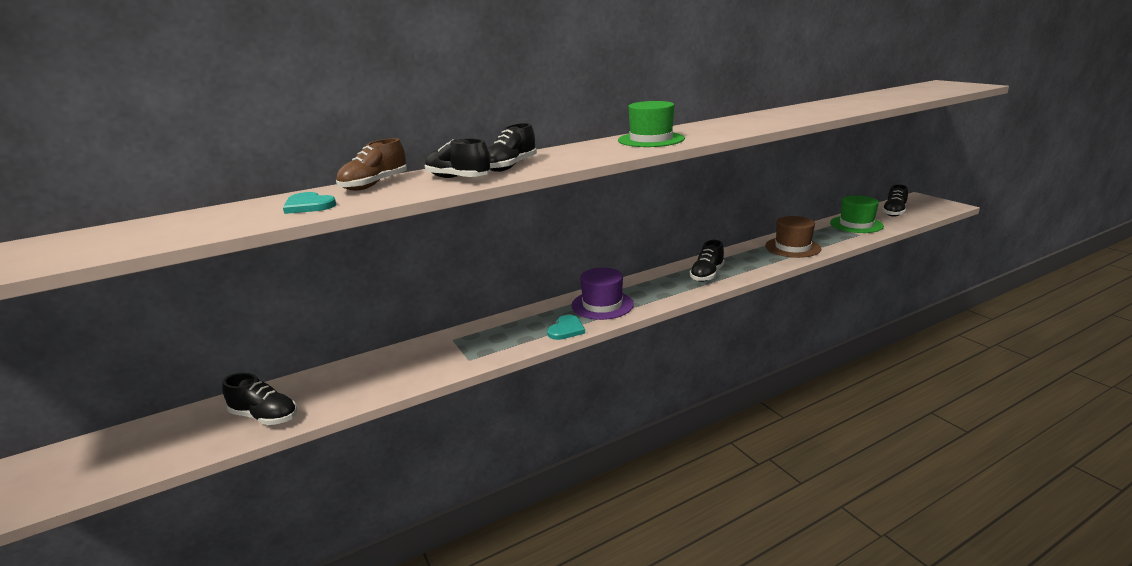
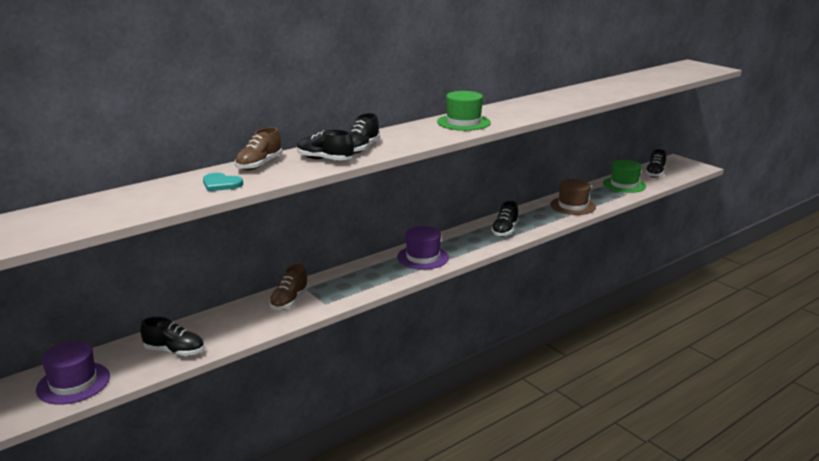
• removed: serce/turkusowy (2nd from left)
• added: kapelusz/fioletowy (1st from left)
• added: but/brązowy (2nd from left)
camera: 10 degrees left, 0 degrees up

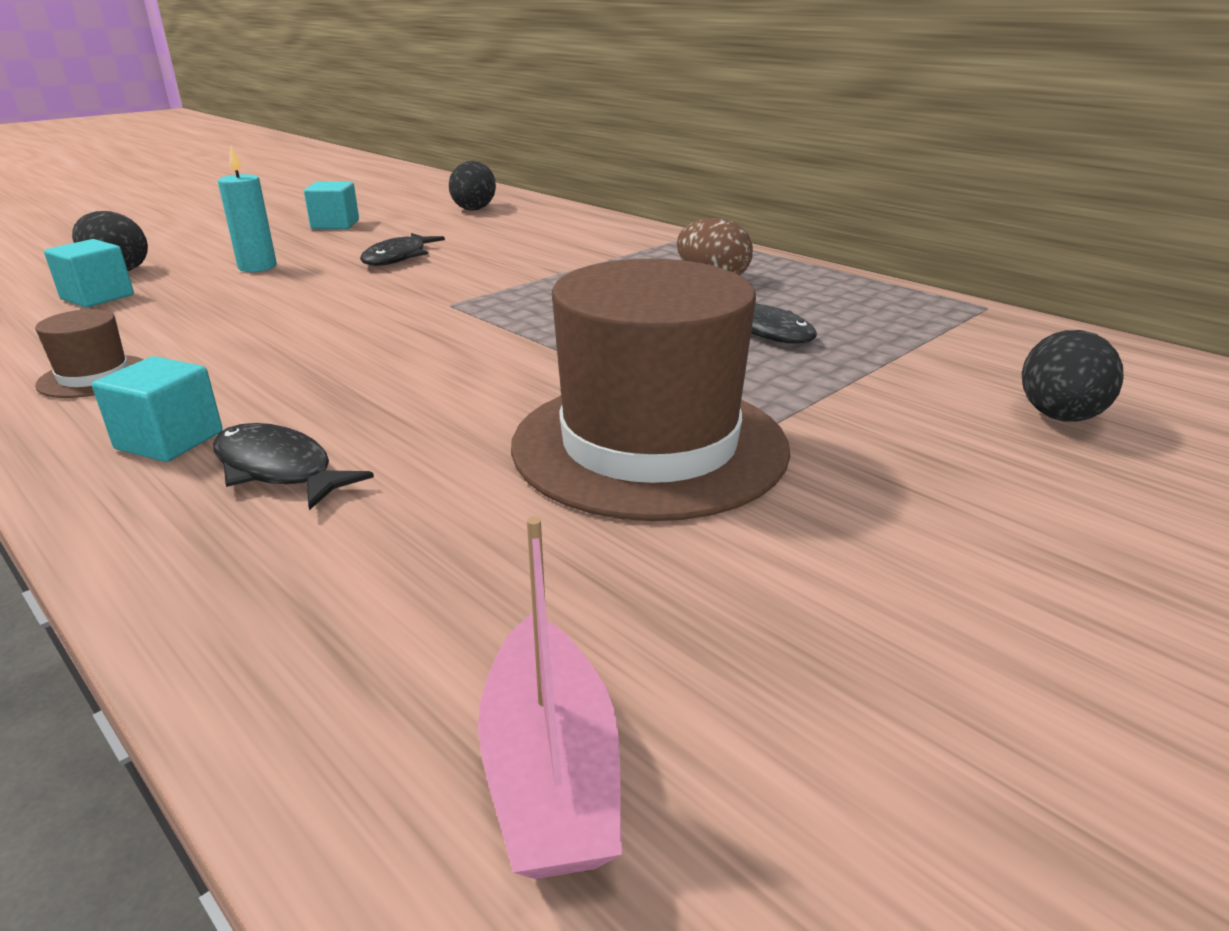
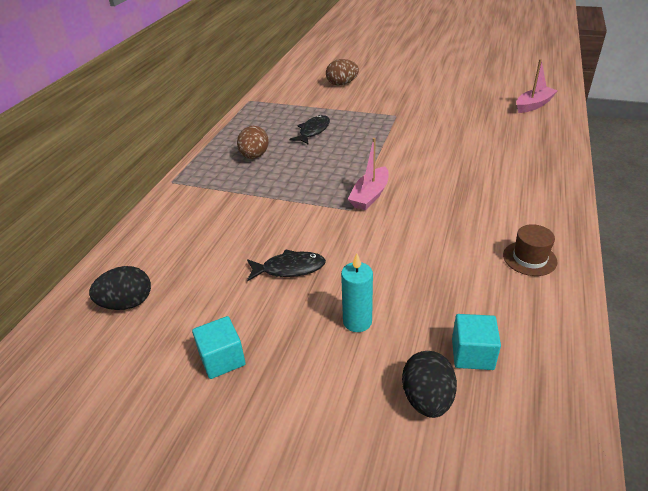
• removed: sześcian/turkusowy (2nd from left)
• removed: ryba/czarny (1st from left)
• removed: kapelusz/brązowy (2nd from left)
• added: łódka/różowy (1st from left)
• recoloured: jajko/czarny (3rd from left) to jajko/brązowy (2nd from left)
camera: 115 degrees left, 10 degrees up

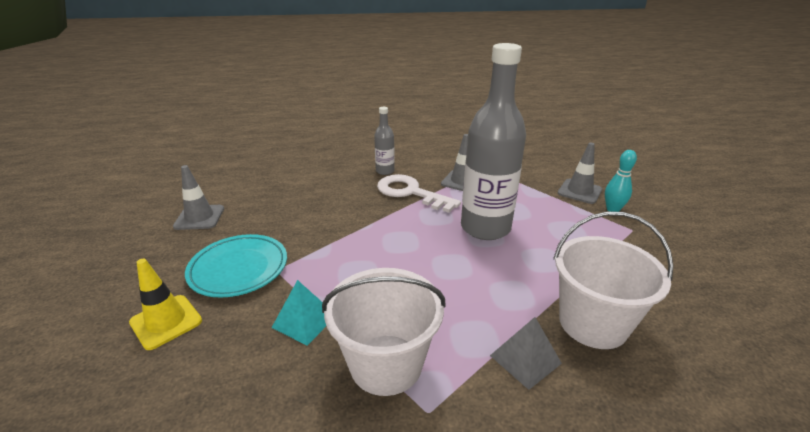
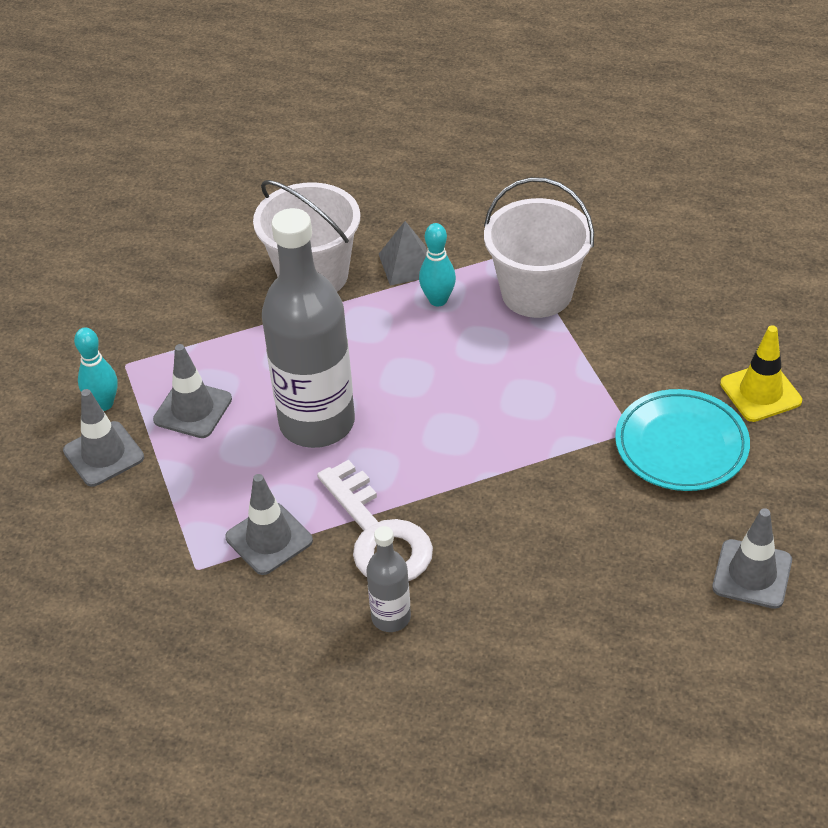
• removed: piramida/turkusowy
• added: pachołek/szary (2nd from left)
• added: kręgiel/turkusowy (2nd from left)
camera: 155 degrees left, 15 degrees up

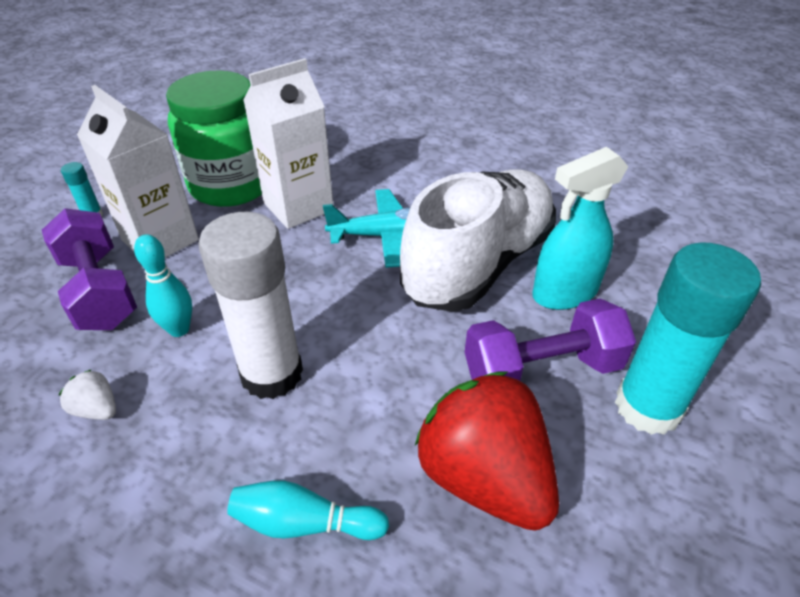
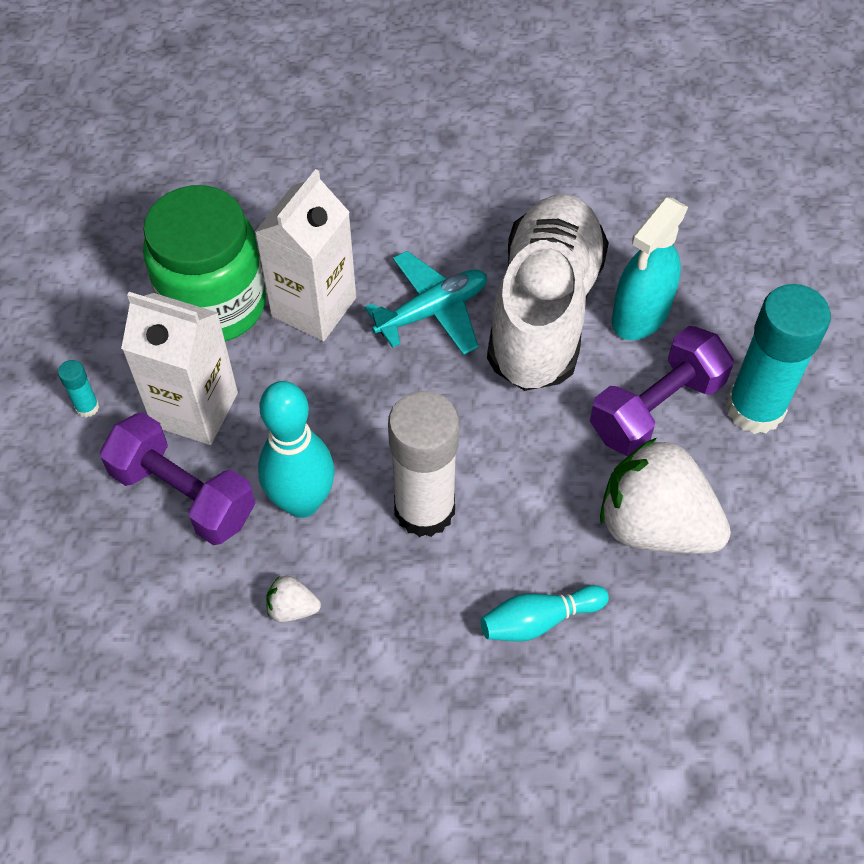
• recoloured: truskawka/czerwony to truskawka/biały (2nd from left)
• resized: kręgiel/turkusowy (1st from left) x1.68
camera: 25 degrees left, 15 degrees up

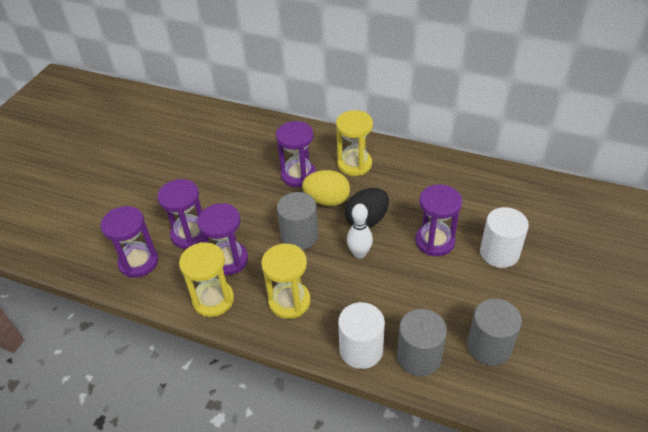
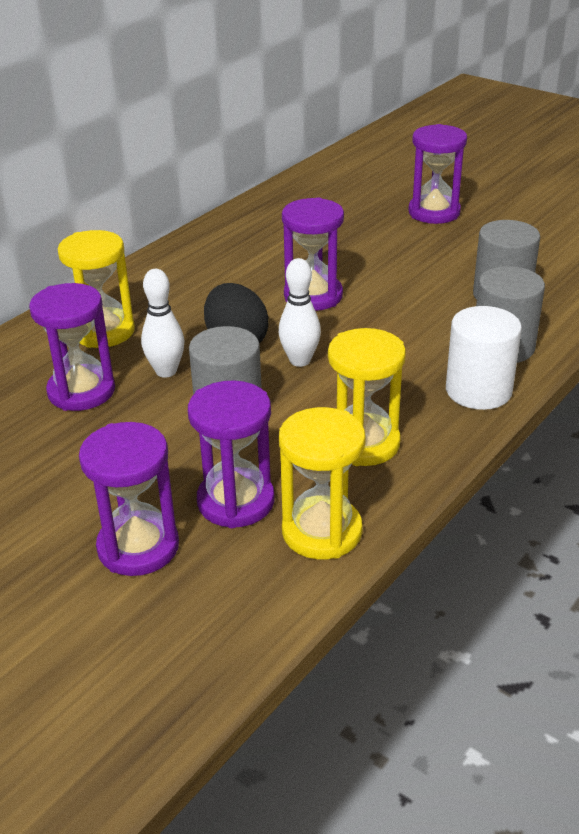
• removed: walec/biały (2nd from left)
• moved: klepsydra/fioletowy (1st from left in the first image) to klepsydra/fioletowy (5th from left)
• replaced: jajko/żółty to kręgiel/biały (1st from left)
camera: 75 degrees left, 10 degrees down

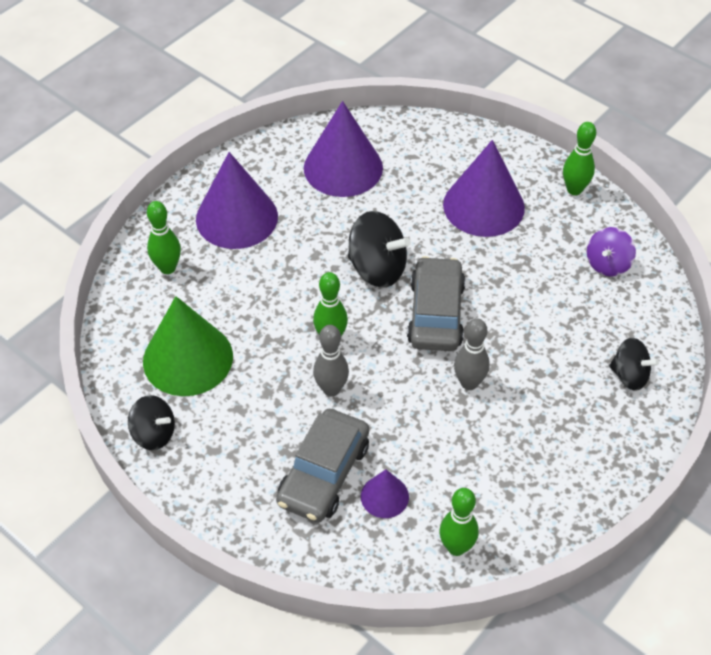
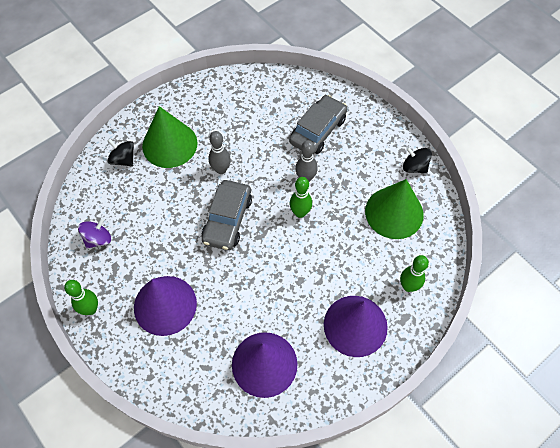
• removed: bączek/czarny (2nd from left)
• removed: stożek/fioletowy (3rd from left)
• removed: kręgiel/zielony (3rd from left)
• added: stożek/zielony (1st from left)
camera: 170 degrees left, 10 degrees up

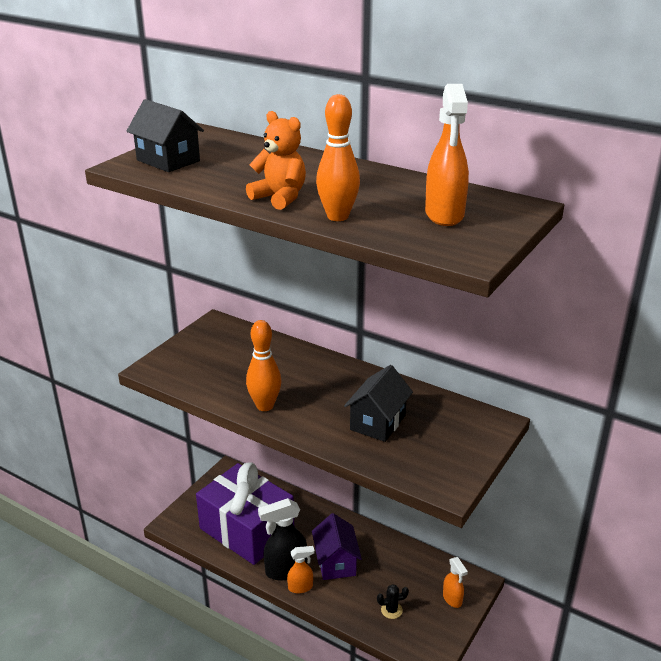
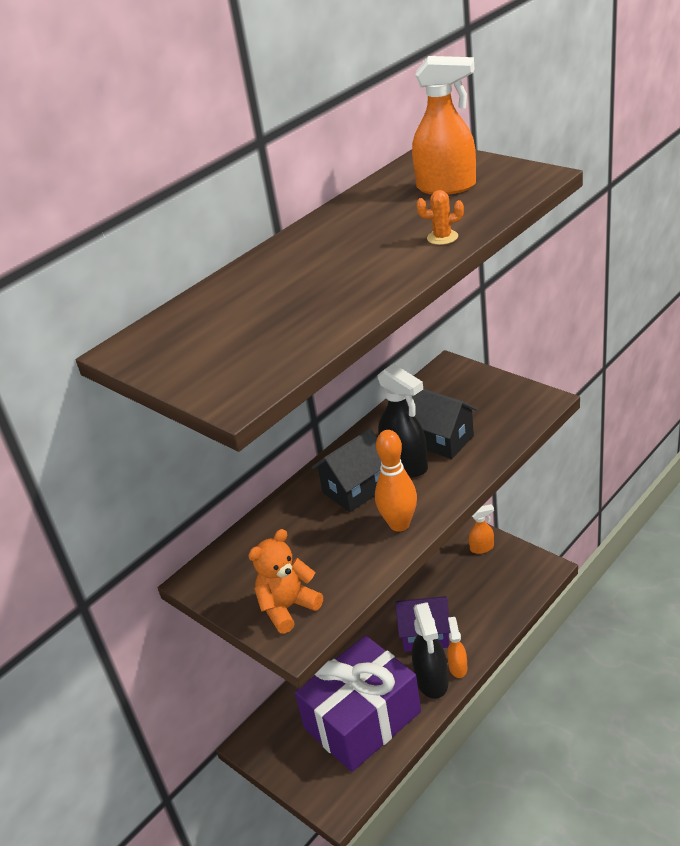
• removed: kaktus/czarny
• added: spryskiwacz/czarny (1st from left)
• moved: domek/czarny (1st from left)
• moved: miś/pomarańczowy
• replaced: kręgiel/pomarańczowy (2nd from left) to kaktus/pomarańczowy
camera: 75 degrees left, 5 degrees up

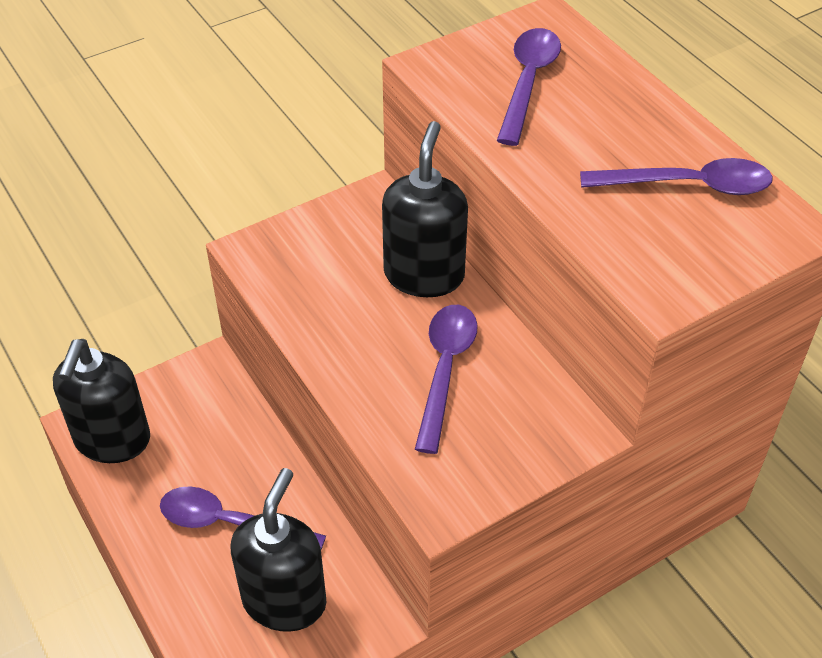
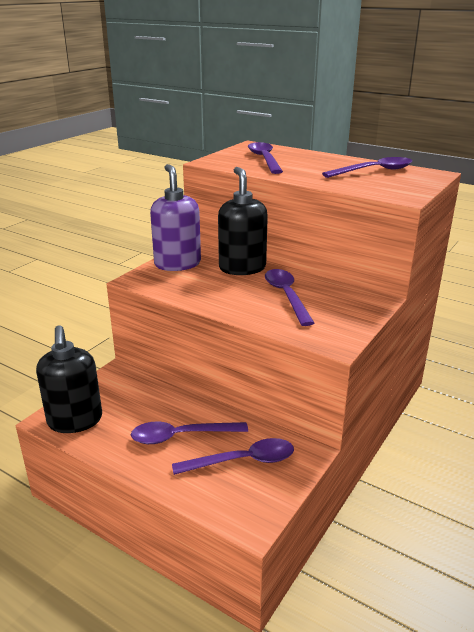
• added: dozownik mydła/fioletowy
• replaced: dozownik mydła/czarny (2nd from left) to łyżka/fioletowy (2nd from left)
camera: 25 degrees left, 20 degrees down

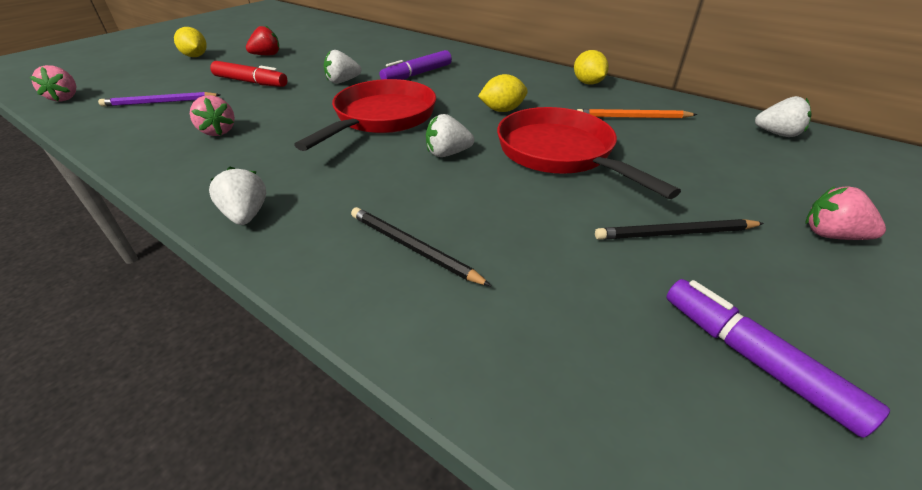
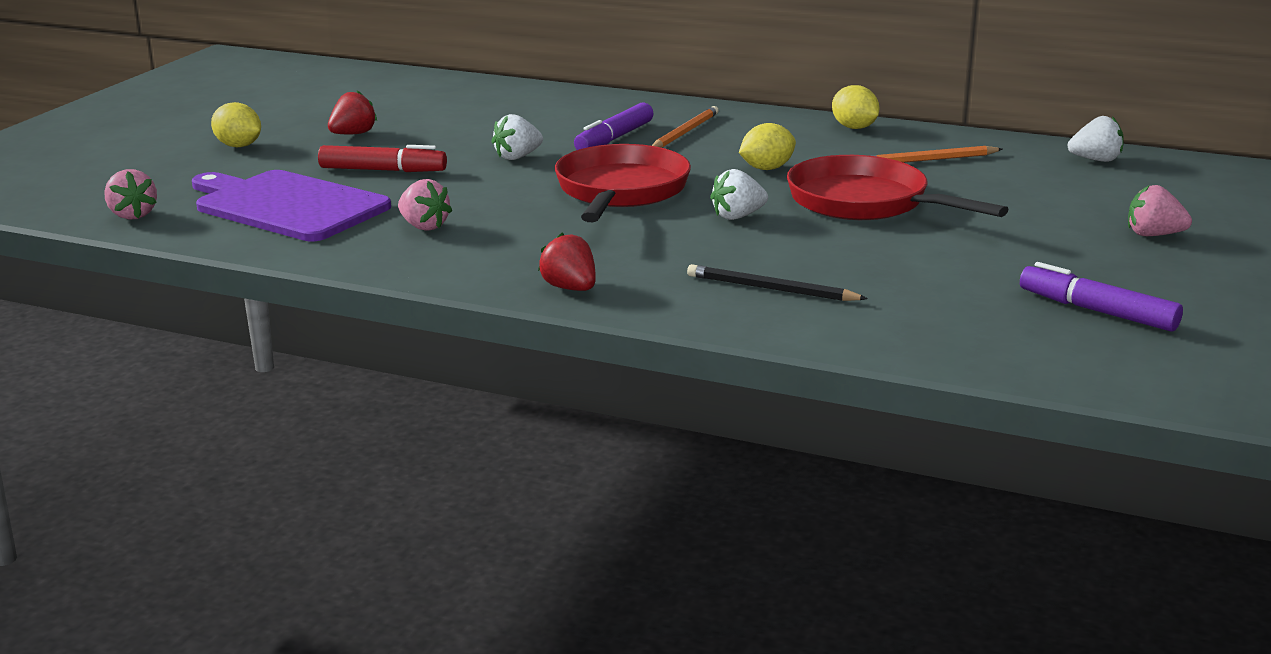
• removed: ołówek/czarny (2nd from left)
• added: ołówek/pomarańczowy (1st from left)
• replaced: ołówek/fioletowy to deska do krojenia/fioletowy
• recoloured: truskawka/biały (1st from left) to truskawka/czerwony (2nd from left)
camera: 15 degrees left, 15 degrees down

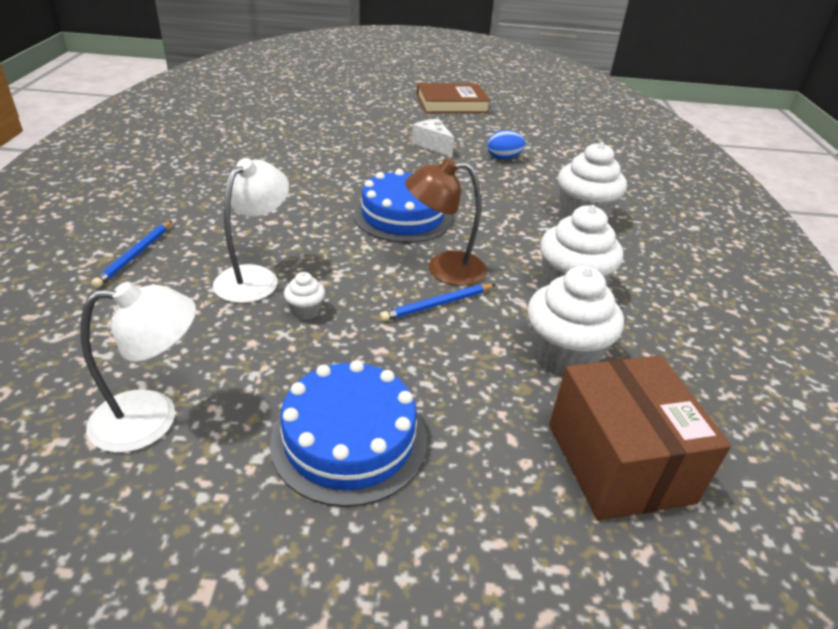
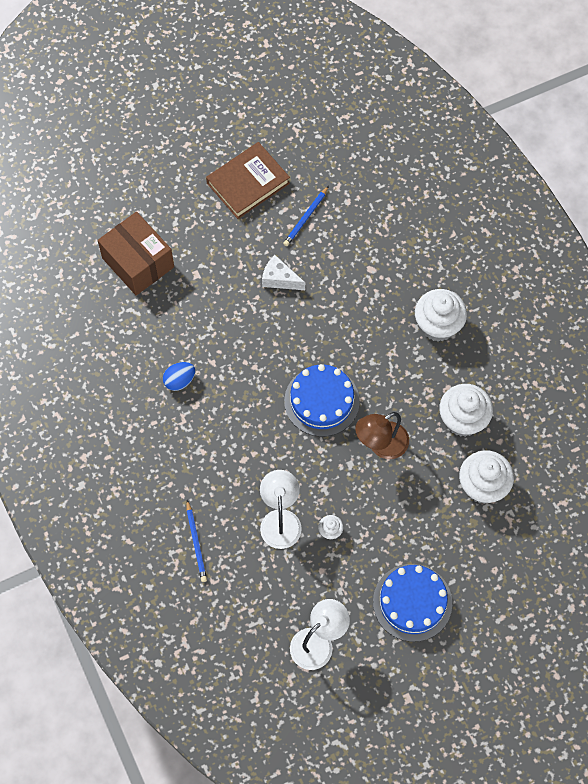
• moved: ołówek/niebieski (2nd from left)
• moved: jajko/niebieski
• moved: pudełko/brązowy
camera: 25 degrees left, 30 degrees up

